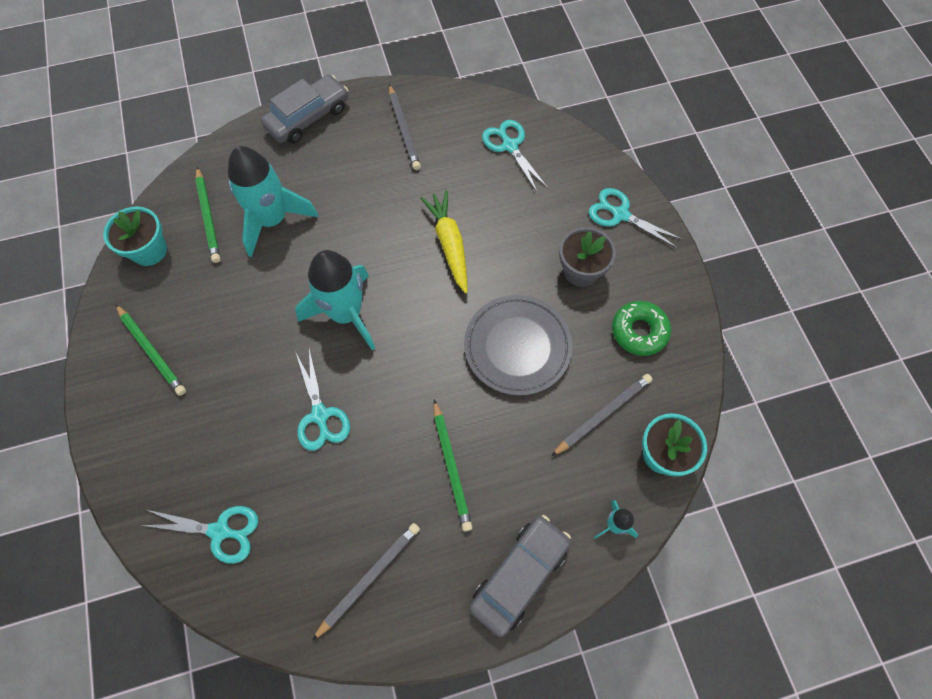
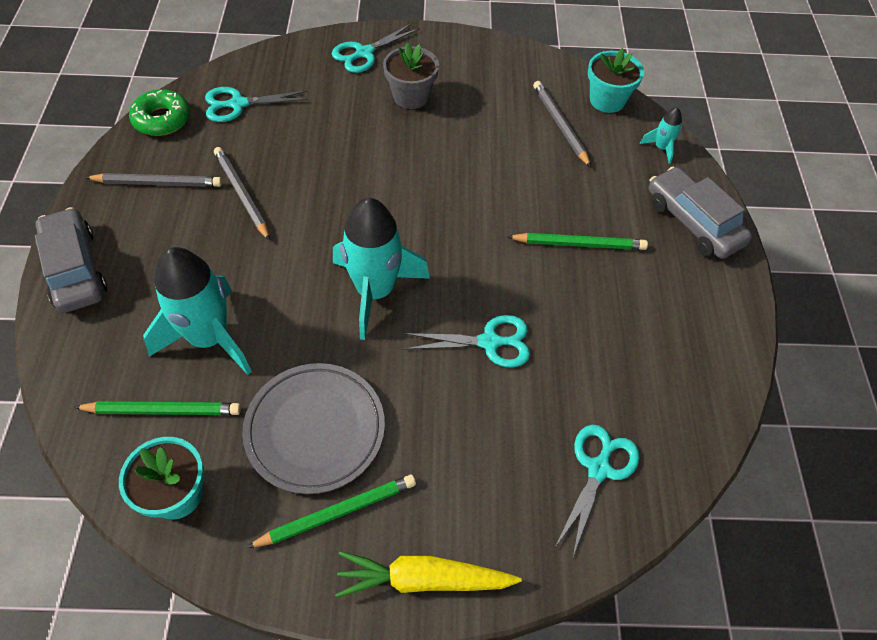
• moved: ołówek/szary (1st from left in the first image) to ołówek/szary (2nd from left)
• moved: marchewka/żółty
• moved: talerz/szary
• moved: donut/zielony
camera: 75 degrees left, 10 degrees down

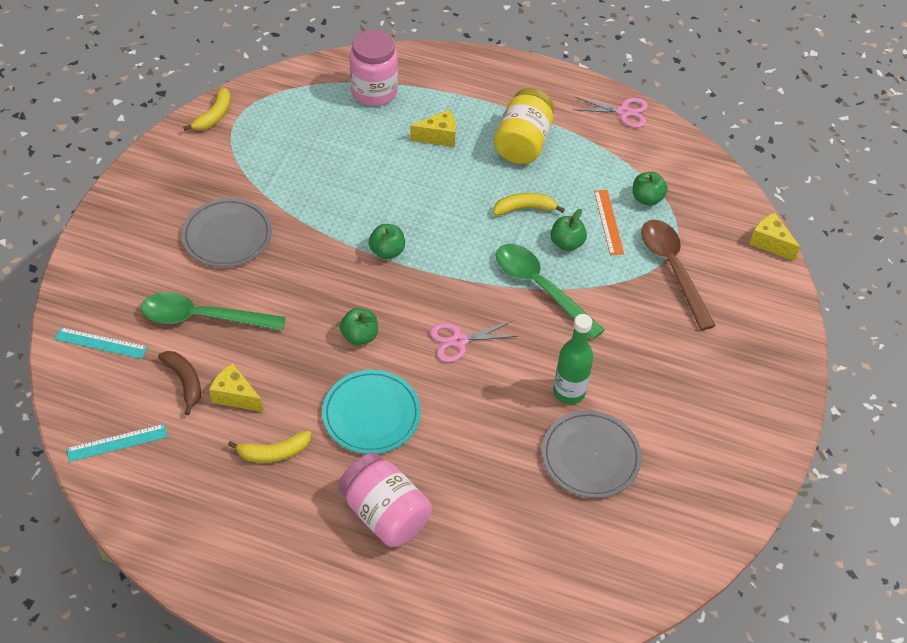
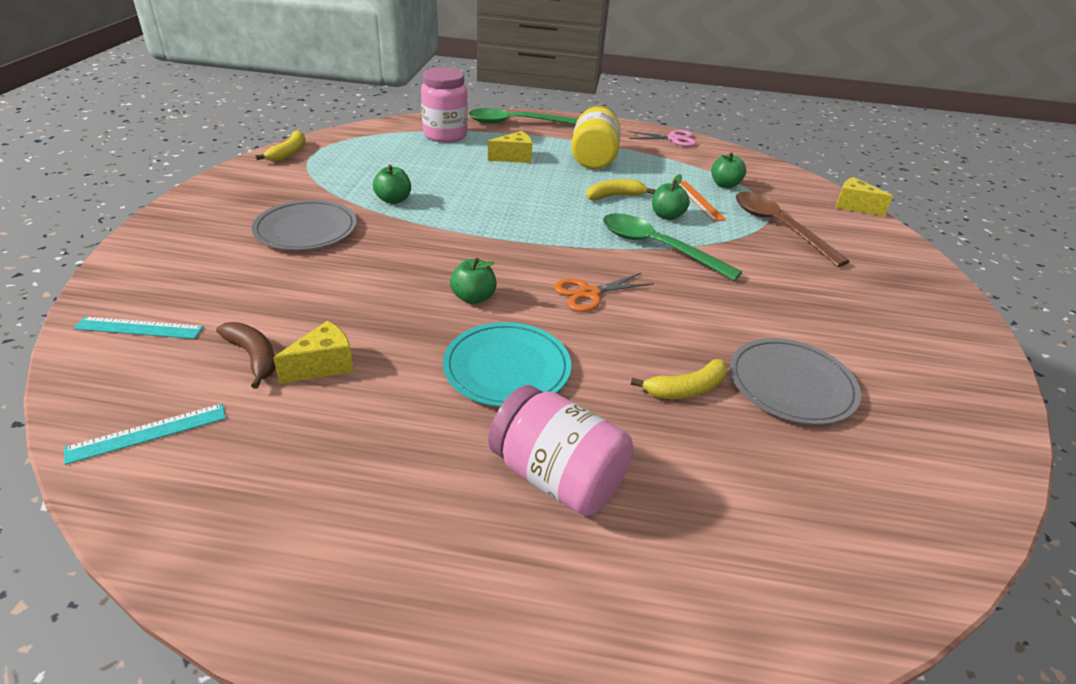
• removed: butelka/zielony
• moved: łyżka/zielony (1st from left)
• moved: banan/żółty (2nd from left in the first image) to banan/żółty (3rd from left)
• moved: jabłko/zielony (2nd from left in the first image) to jabłko/zielony (1st from left)
• recoloured: nożyczki/różowy (1st from left) to nożyczki/pomarańczowy
• turned: ser/żółty (1st from left) 120 degrees clockwise
camera: 10 degrees left, 15 degrees down

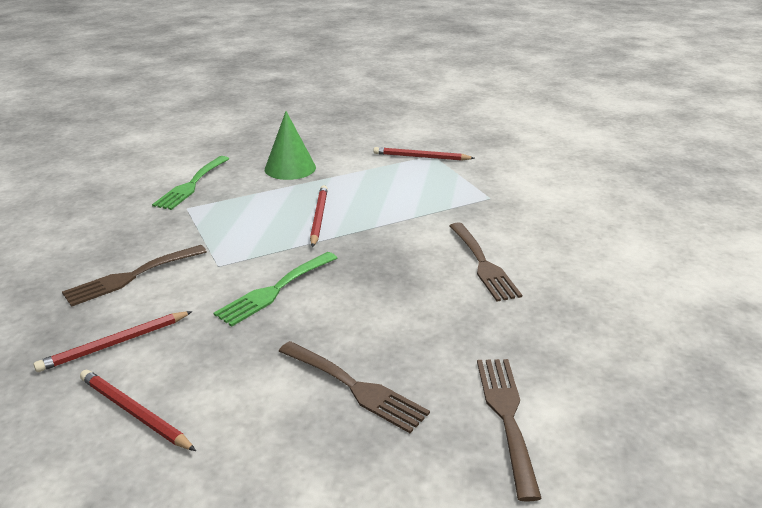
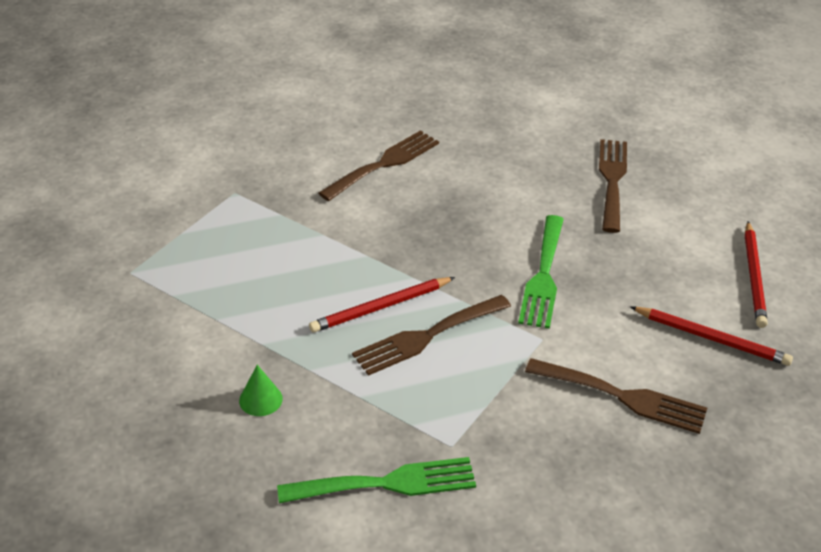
• removed: ołówek/czerwony (4th from left)
• moved: widelec/brązowy (4th from left in the first image) to widelec/brązowy (2nd from left)
• turned: widelec/zielony (2nd from left) 90 degrees clockwise
• resized: stożek/zielony x0.51
camera: 120 degrees left, 10 degrees up

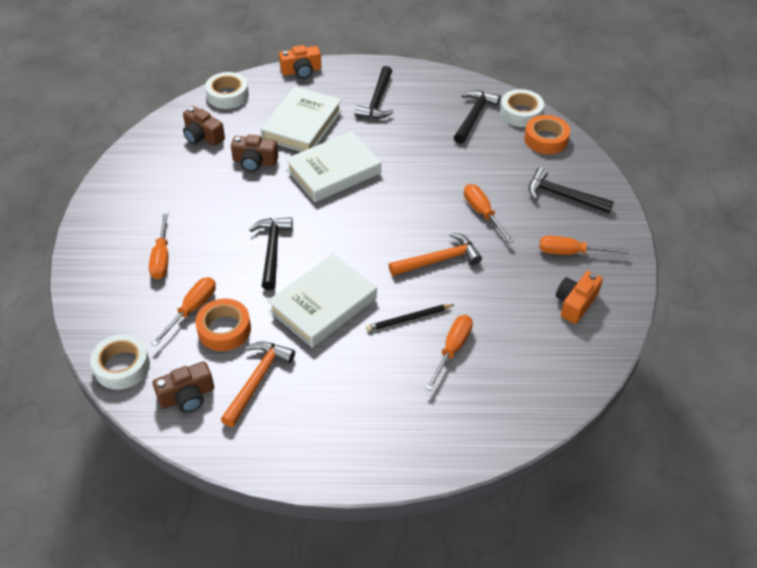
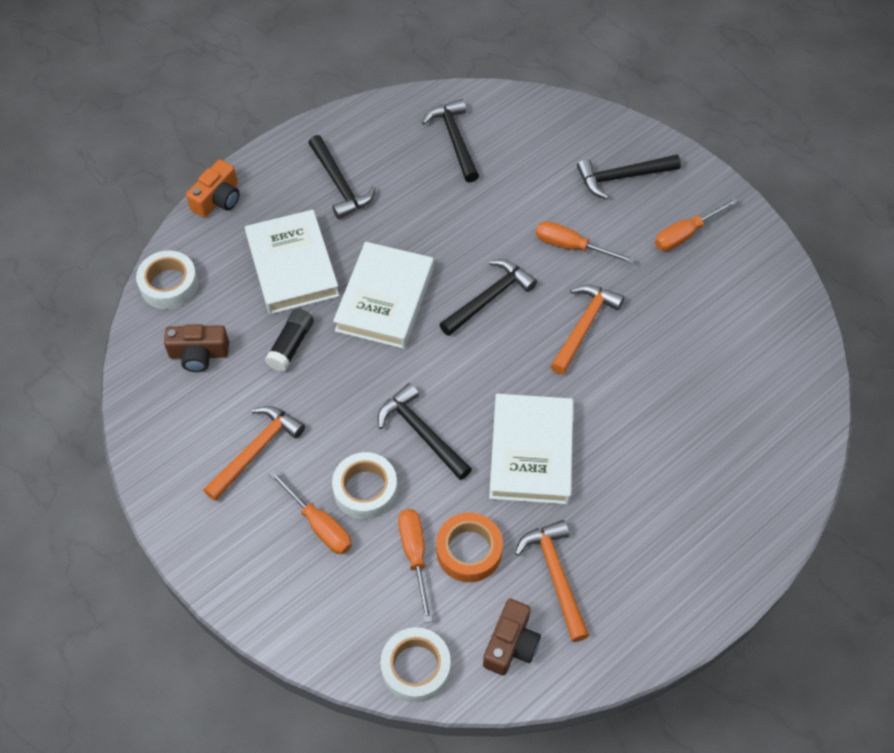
• removed: ołówek/czarny
• removed: śrubokręt/pomarańczowy (3rd from left)
• removed: taśma klejąca/pomarańczowy (2nd from left)
• removed: aparat fotograficzny/pomarańczowy (2nd from left)
• added: młotek/pomarańczowy (1st from left)
• added: młotek/czarny (4th from left)
• moved: taśma klejąca/biały (3rd from left in the first image) to taśma klejąca/biały (2nd from left)
• replaced: aparat fotograficzny/brązowy (3rd from left) to klej w sztyfcie/czarny
camera: 40 degrees left, 10 degrees up

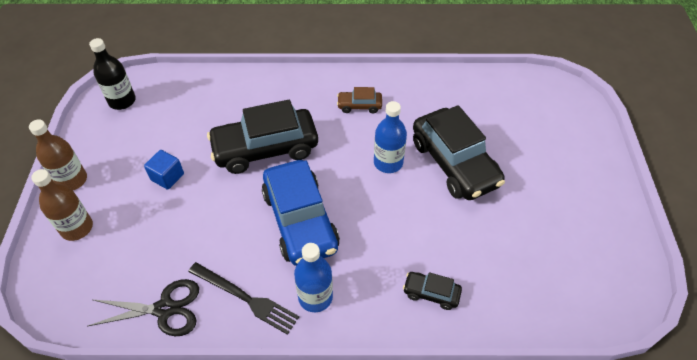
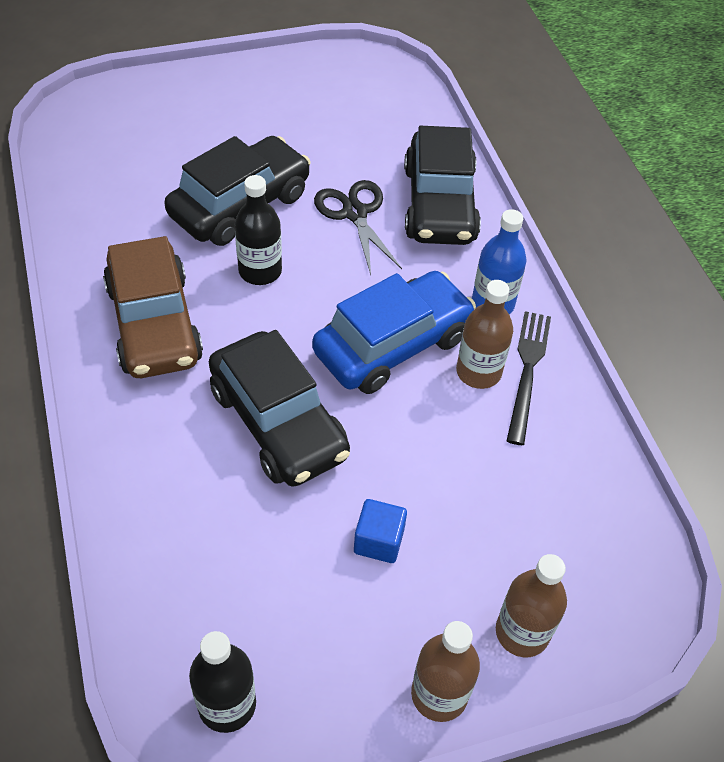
• added: butelka/brązowy (2nd from left)
• moved: nożyczki/czarny
• recoloured: butelka/niebieski (2nd from left) to butelka/czarny (2nd from left)
• resized: samochód/brązowy x2.20
• resized: samochód/czarny (2nd from left in the first image) x2.20
camera: 110 degrees left, 0 degrees up

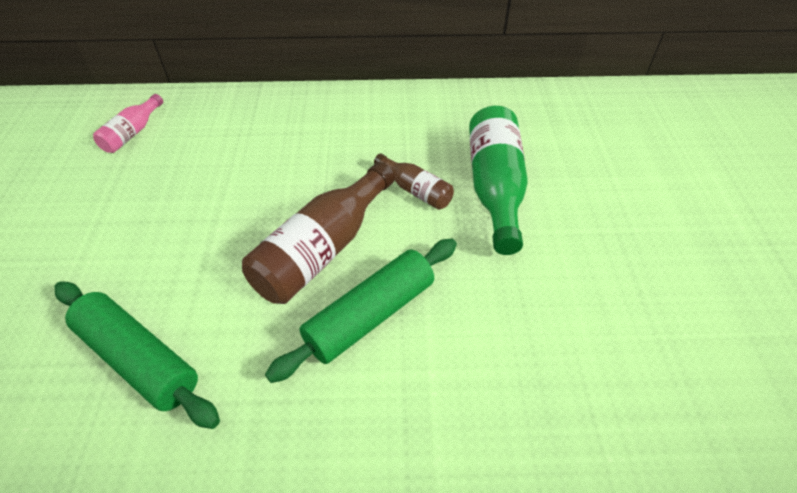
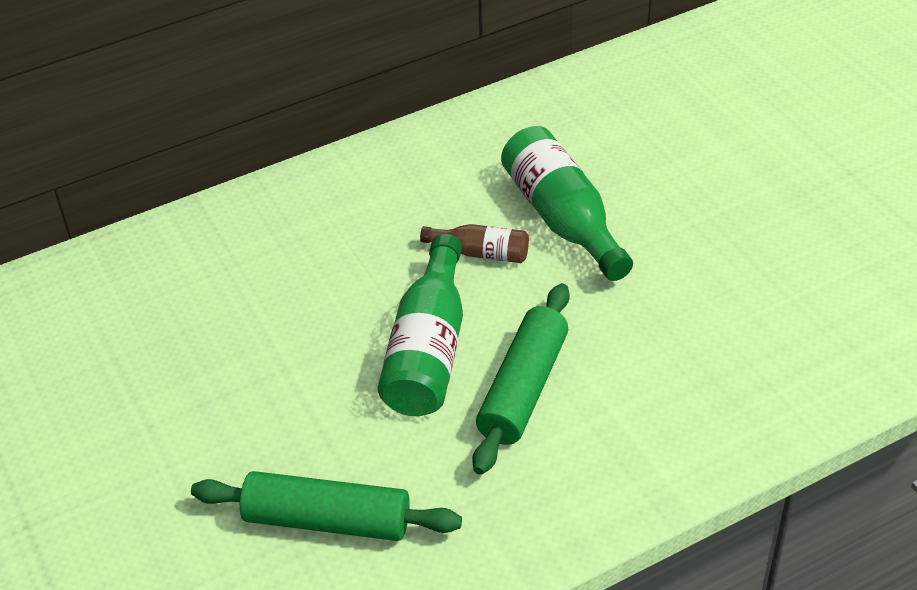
• removed: butelka/różowy
• recoloured: butelka/brązowy (1st from left) to butelka/zielony (1st from left)
camera: 25 degrees left, 5 degrees down

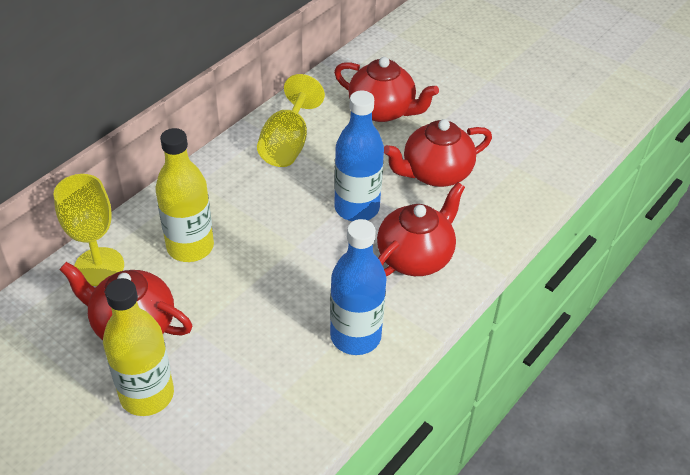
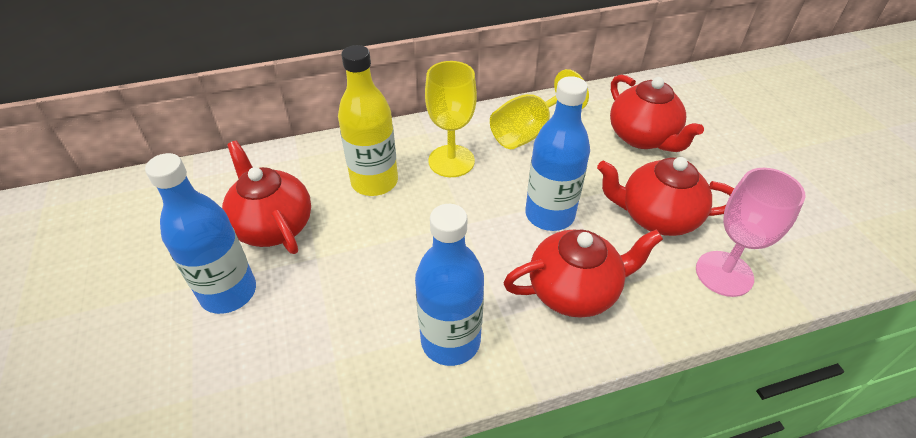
• added: kielich/różowy
• moved: kielich/żółty (1st from left)
• recoloured: butelka/żółty (1st from left) to butelka/niebieski (1st from left)
camera: 35 degrees right, 0 degrees up

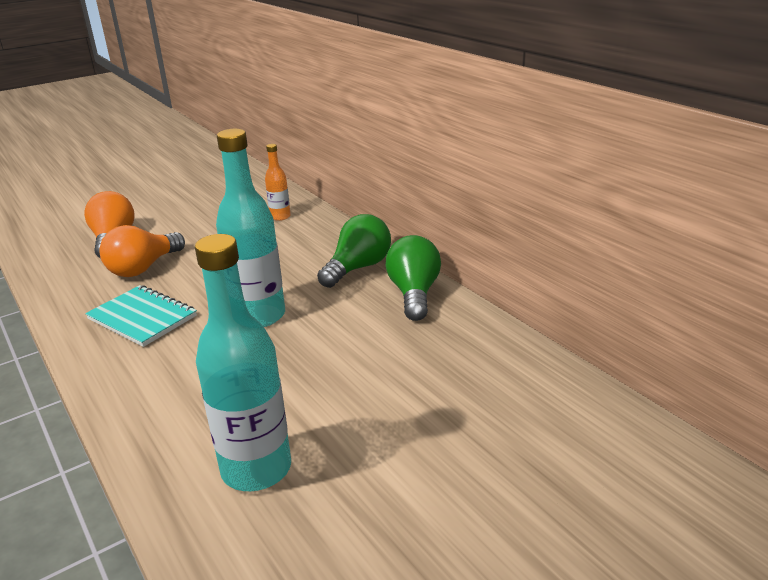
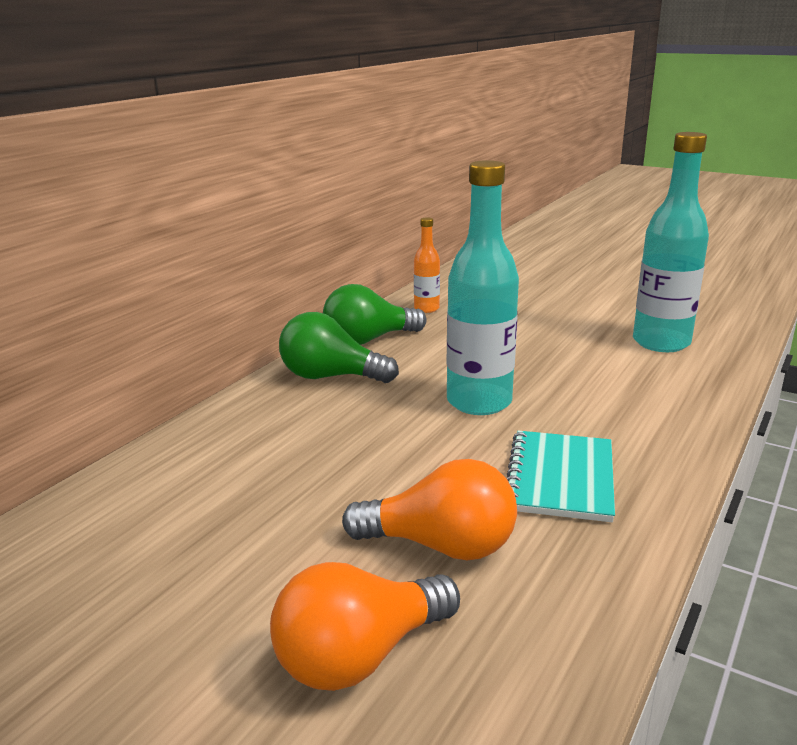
• moved: butelka/pomarańczowy
camera: 115 degrees left, 5 degrees down

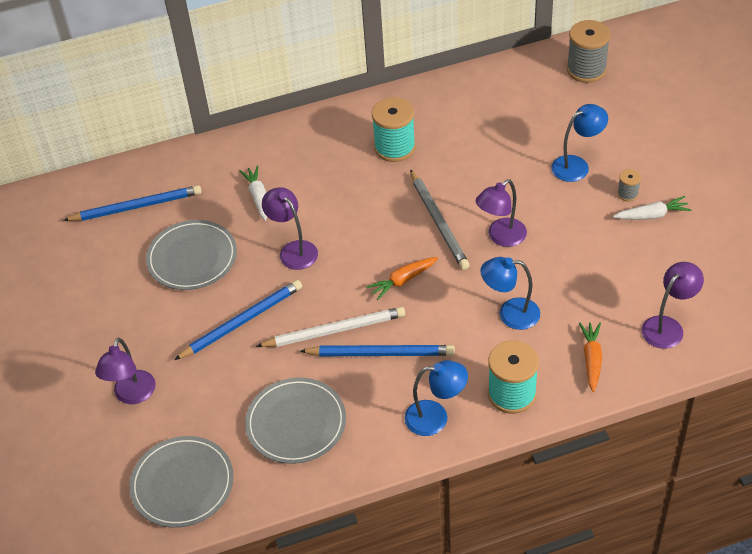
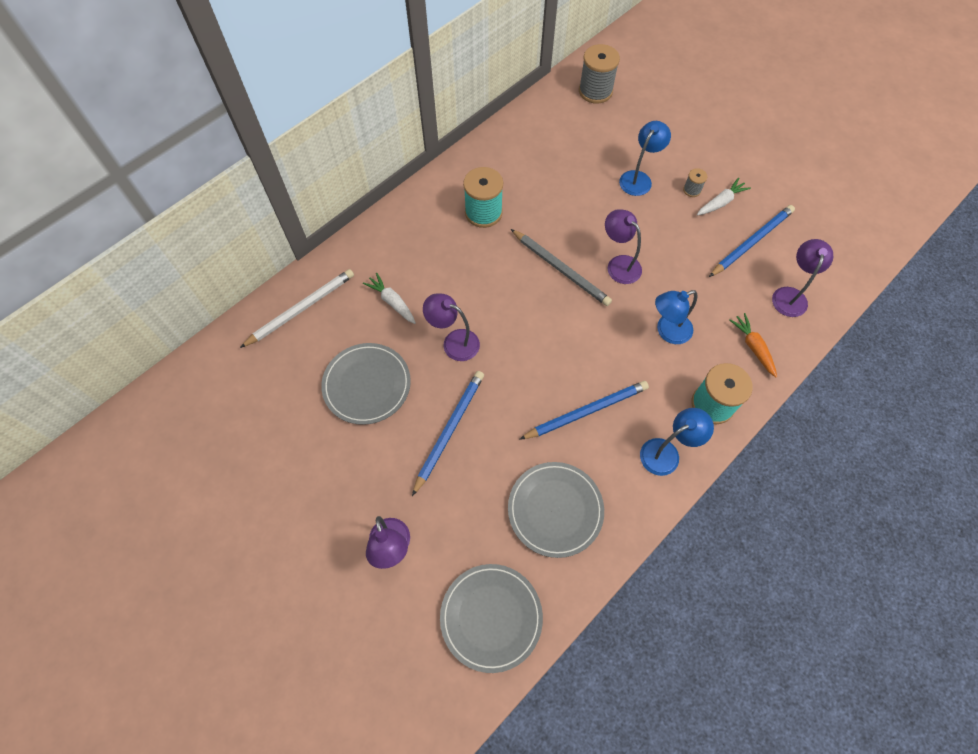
• removed: marchewka/pomarańczowy (1st from left)
• moved: ołówek/niebieski (1st from left in the first image) to ołówek/niebieski (3rd from left)
• moved: ołówek/biały
• turned: lampka/fioletowy (3rd from left) 120 degrees clockwise
camera: 30 degrees left, 15 degrees up

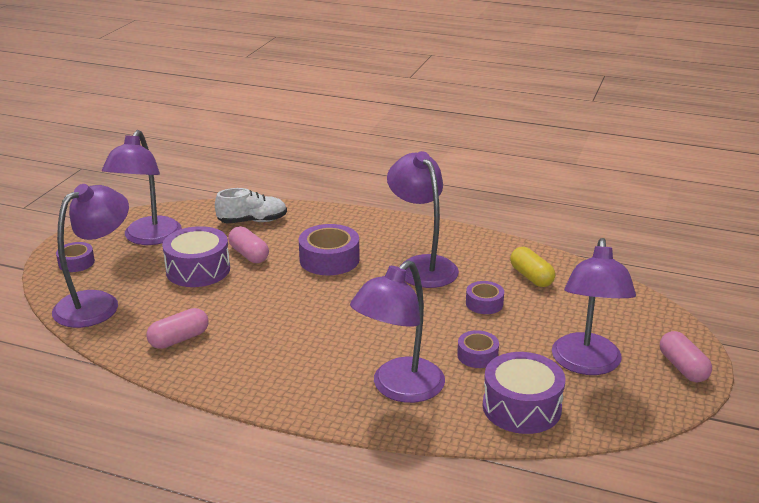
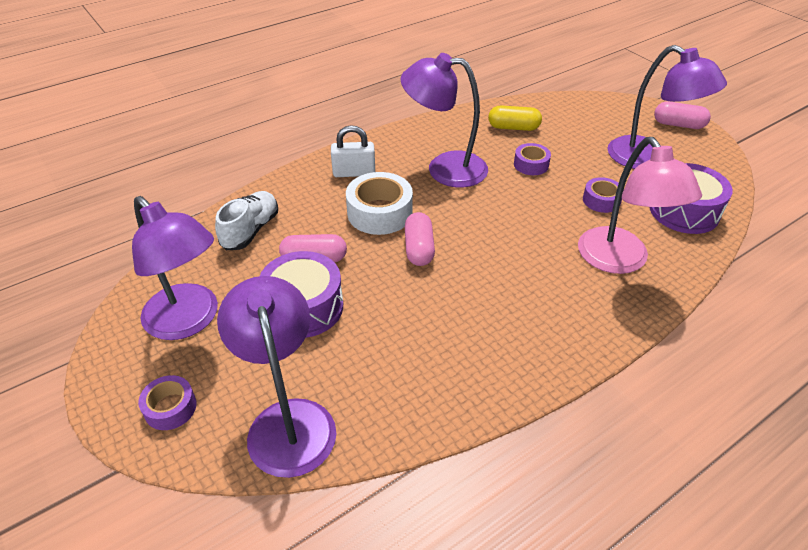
• added: kłódka/biały
• moved: kapsułka/różowy (1st from left in the first image) to kapsułka/różowy (2nd from left)
• recoloured: taśma klejąca/fioletowy (2nd from left) to taśma klejąca/biały
• recoloured: lampka/fioletowy (3rd from left) to lampka/różowy
camera: 55 degrees left, 15 degrees up

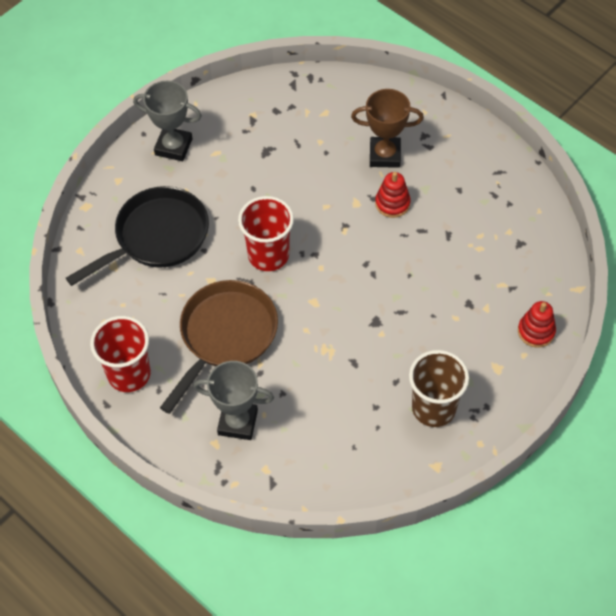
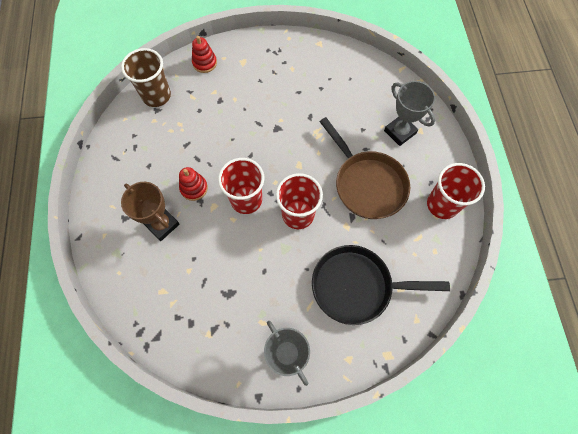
• added: szklanka/czerwony (1st from left)
• moved: szklanka/brązowy
• turned: patelnia/brązowy 105 degrees counterclockwise
camera: 140 degrees left, 10 degrees up

